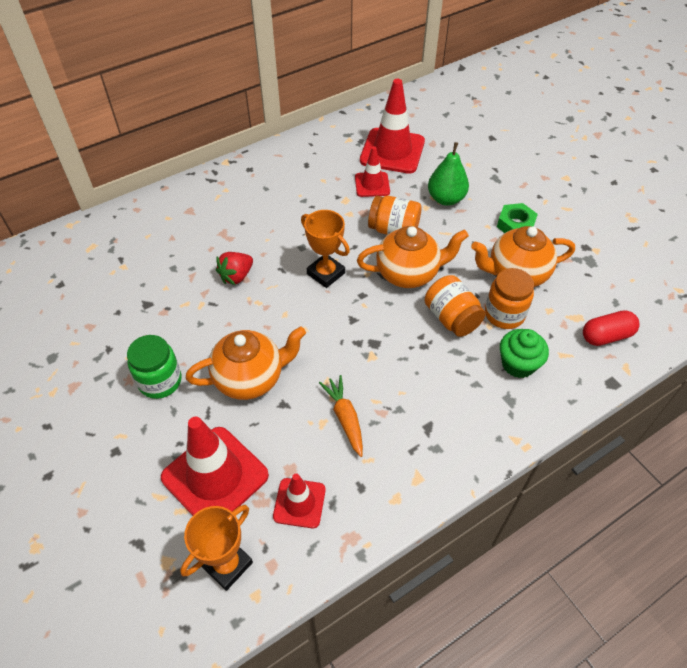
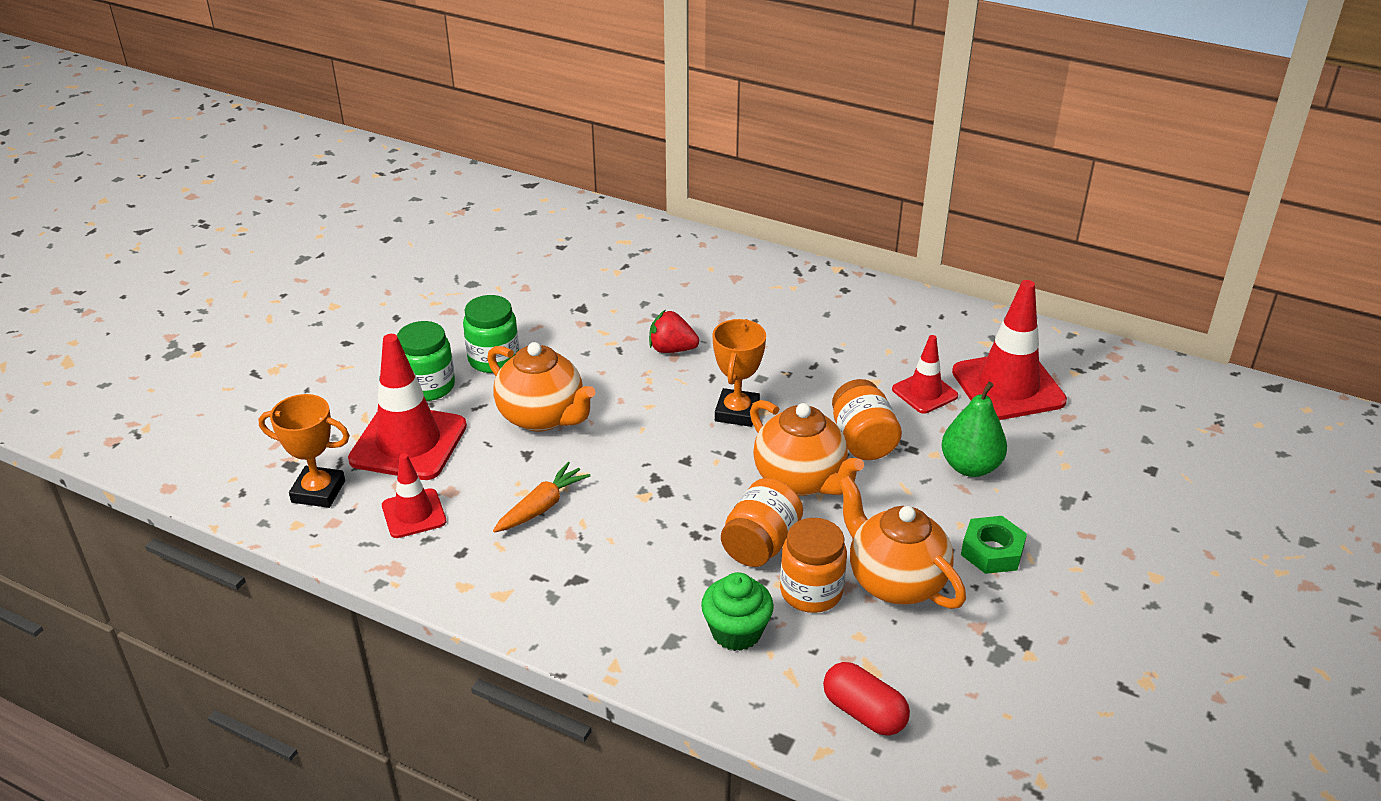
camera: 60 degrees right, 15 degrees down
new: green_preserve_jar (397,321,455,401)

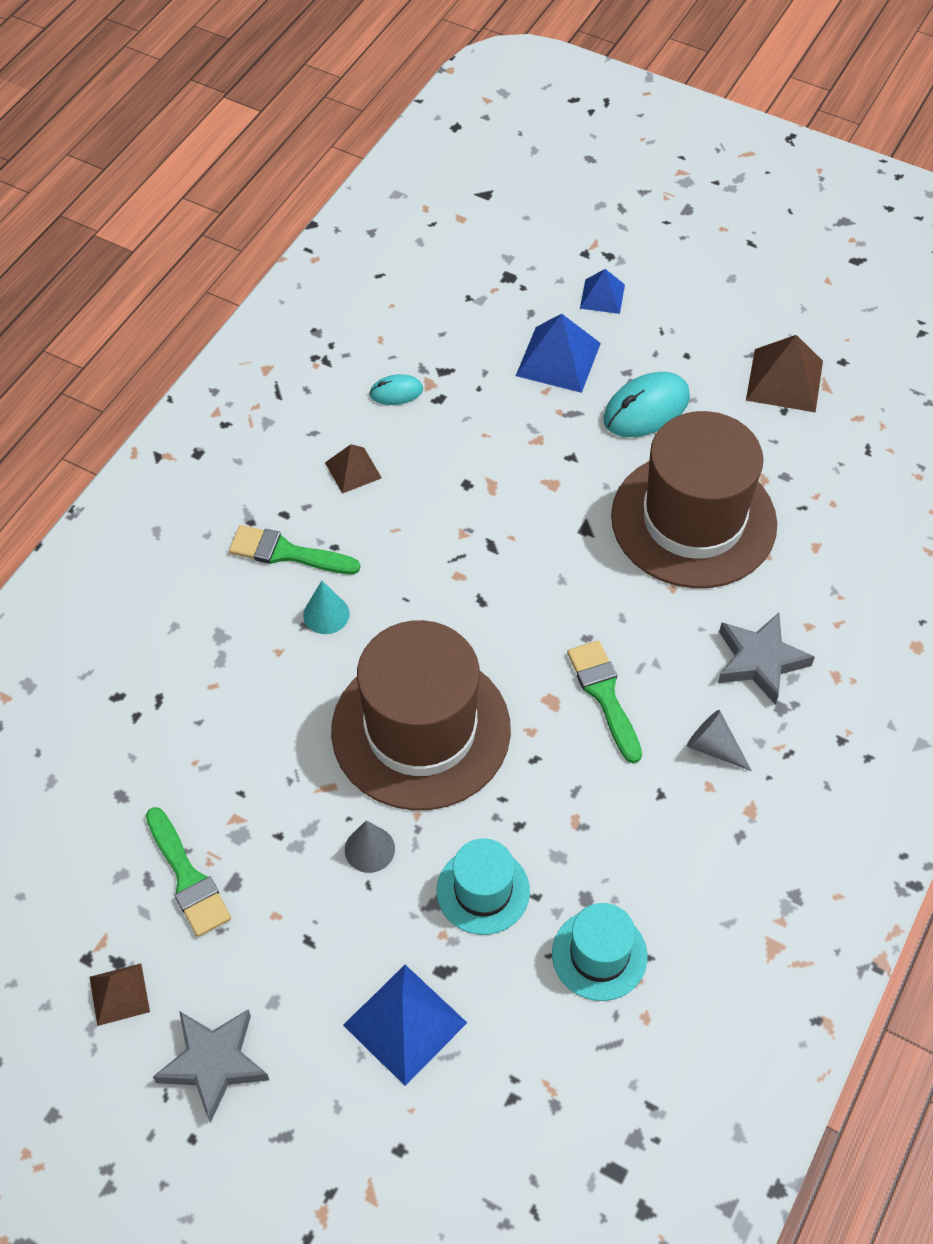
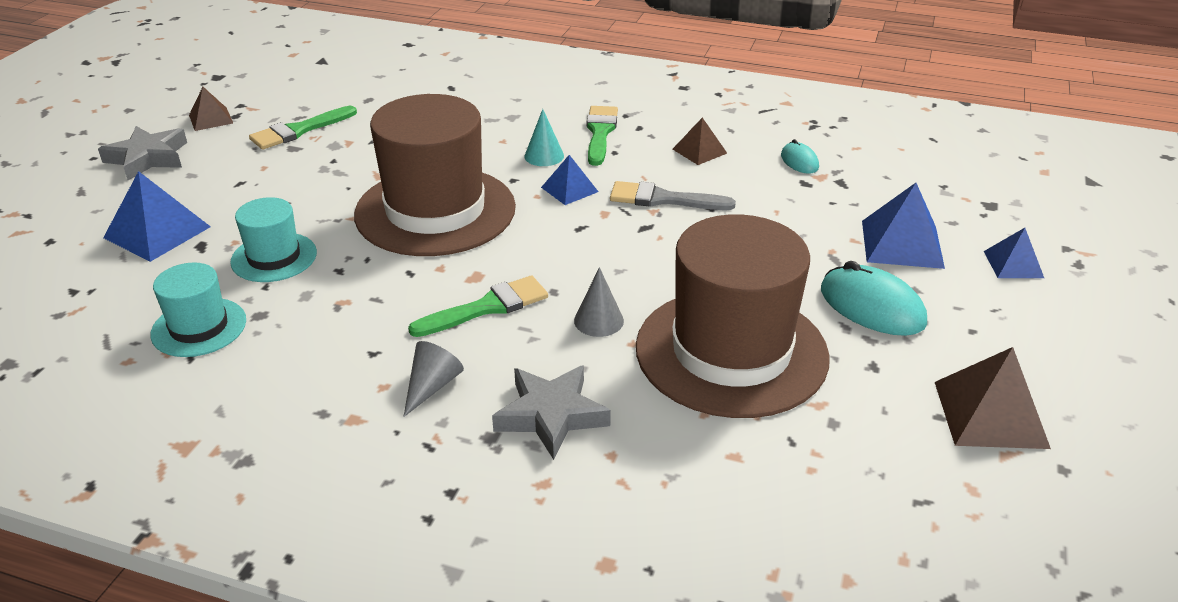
camera: 80 degrees right, 20 degrees down
new: blue_pyramid (541,155,598,205); grey_brush (610,181,736,210)
shifted: grey_cone_shape (345,820,395,873) to (574,267,624,337)

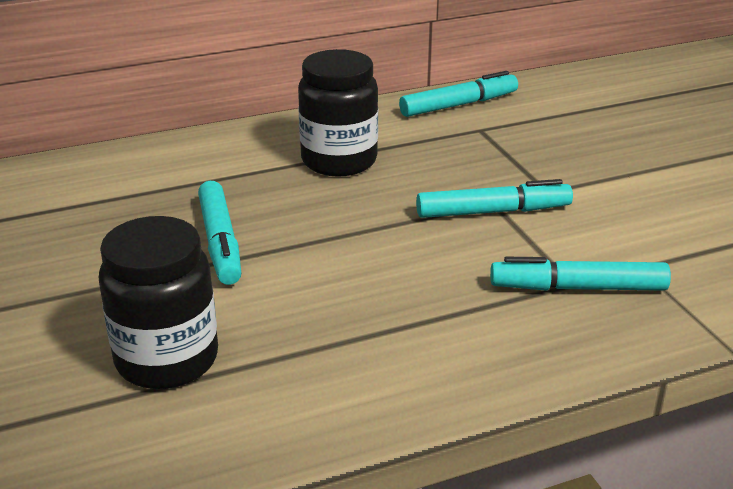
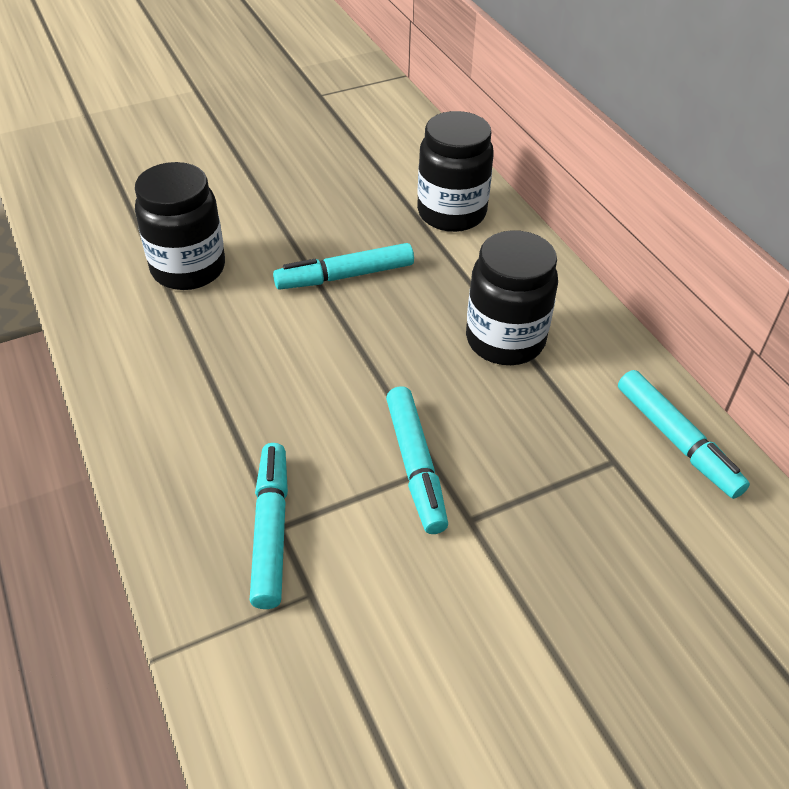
camera: 85 degrees right, 15 degrees up
new: jet-black_preserve_jar (417,111,494,232)

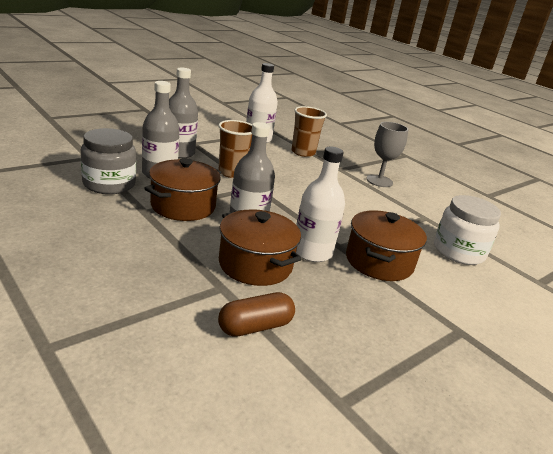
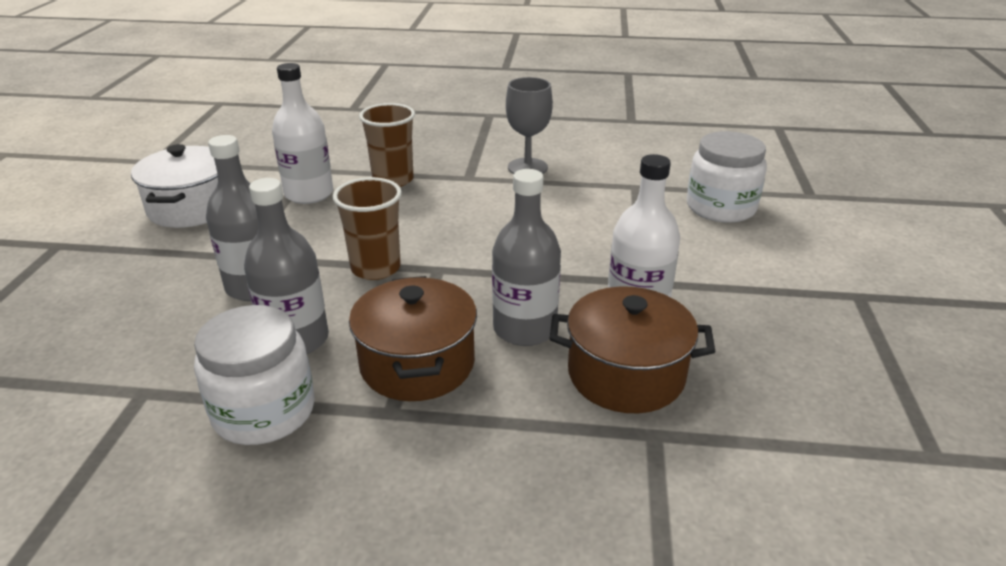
camera: 40 degrees left, 5 degrees up
gone: russet_pill (218,292,295,337); russet_cooking_pot (346,210,427,281)
new: pure_white_cooking_pot (131,144,218,228)
repainted: grey_preserve_jar (81,128,136,194) to pure_white_preserve_jar (194,305,315,445)

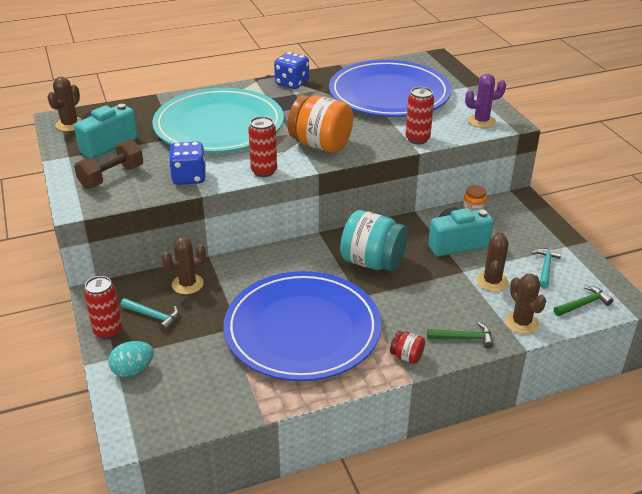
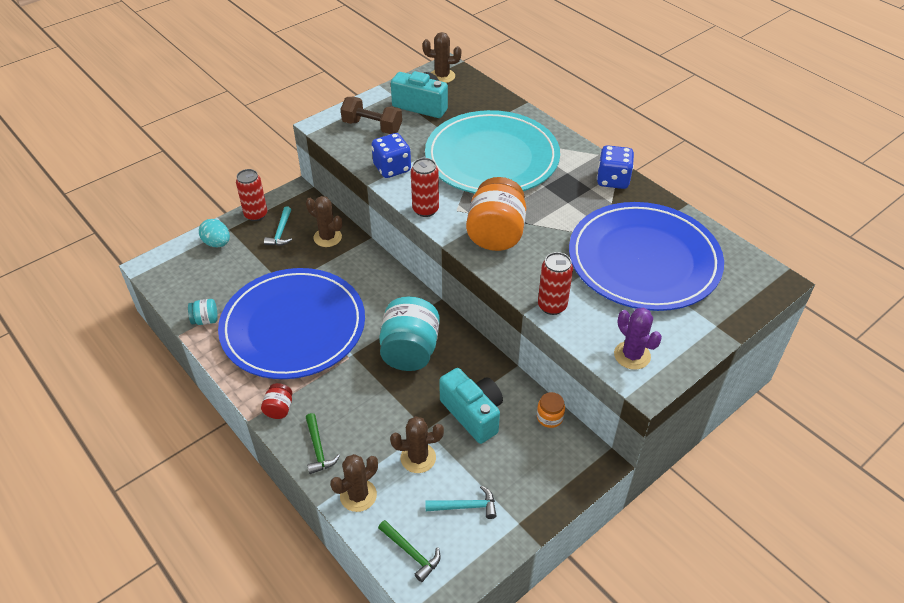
camera: 70 degrees right, 10 degrees up
new: turquoise_preserve_jar (188,299,218,325)

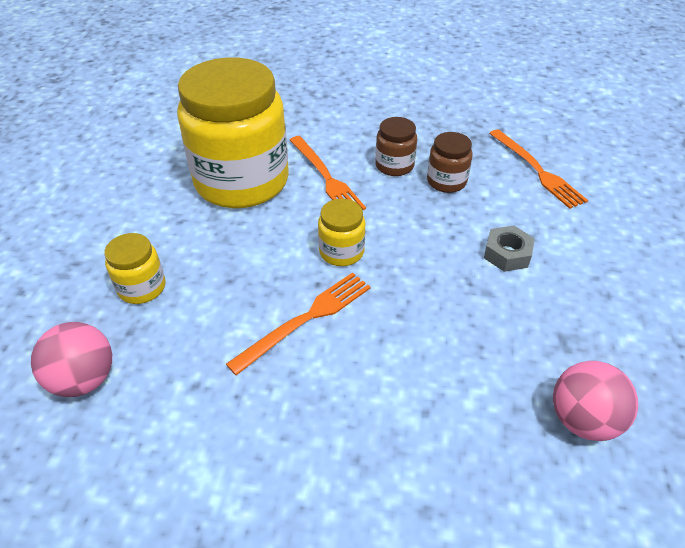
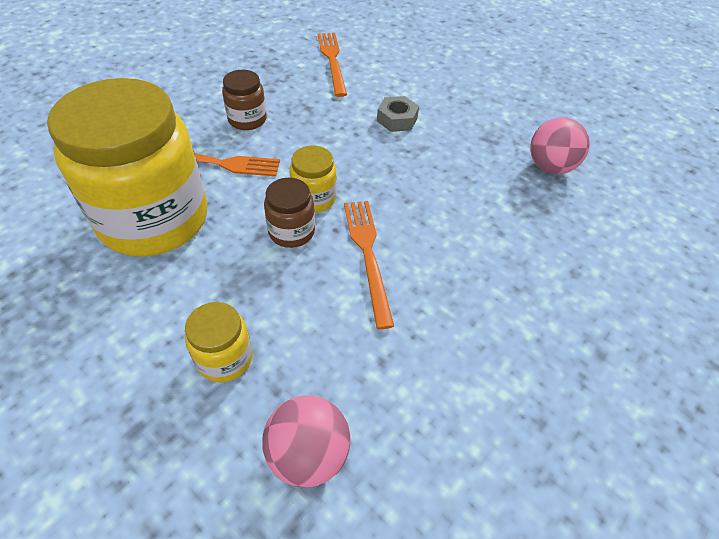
camera: 60 degrees left, 5 degrees up
shifted: russet_preserve_jar (427,132,473,193) to (264,178,315,248)
rotated: orange-coloured_table_fork (489,129,588,209) = (318,33,347,97) 105 degrees counterclockwise

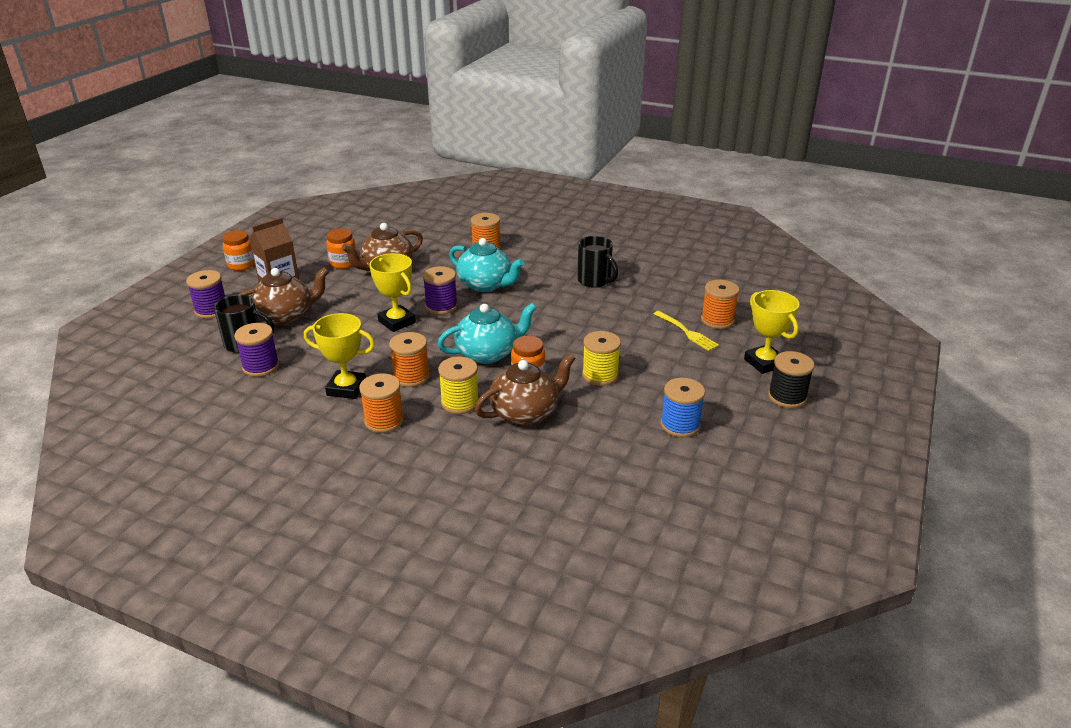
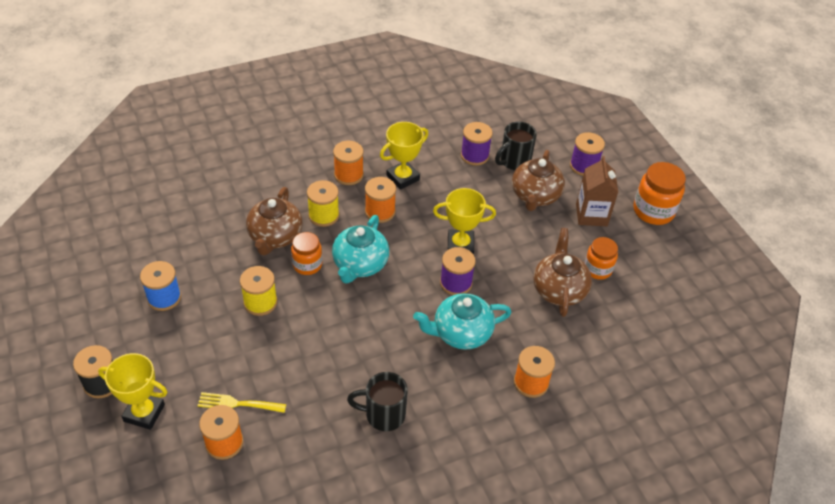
camera: 130 degrees right, 15 degrees up
scaled: orange-coloured_preserve_jar (222,230,255,271) = (633,162,686,225) x1.54

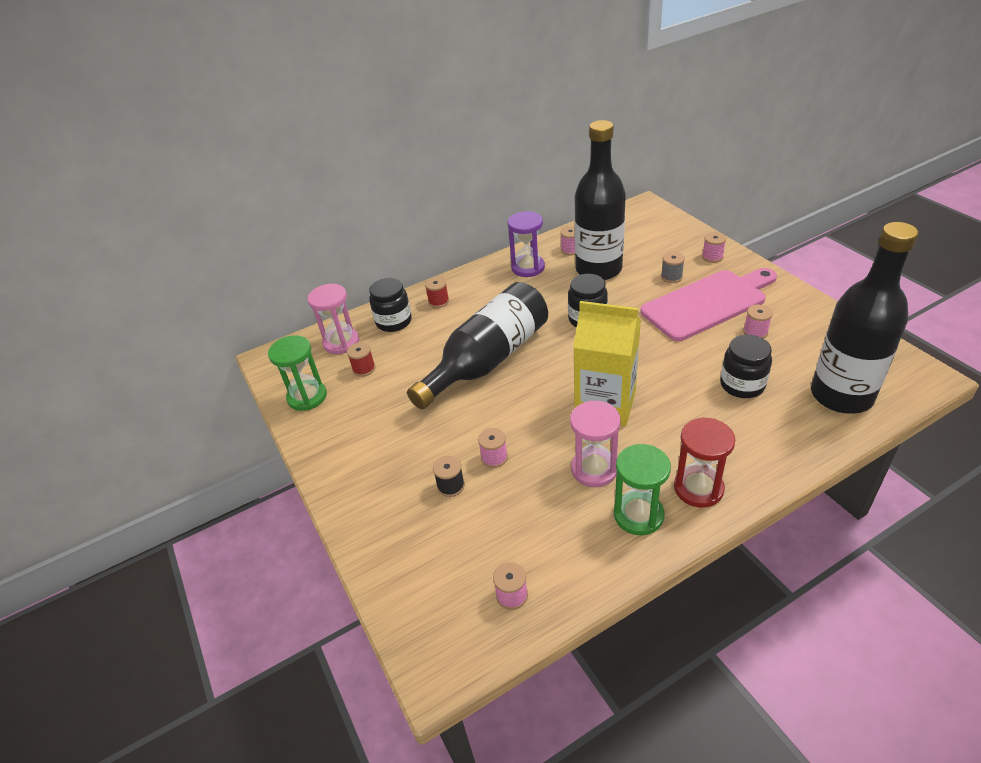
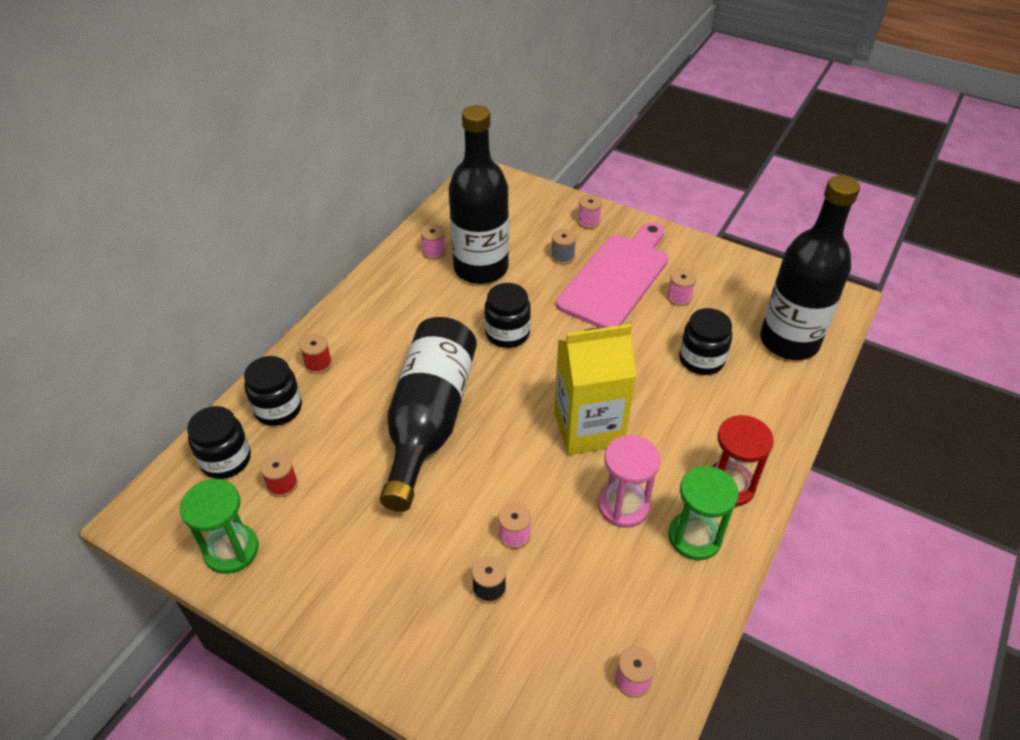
camera: 35 degrees left, 5 degrees up
gone: purple_hourglass (508,211,545,277)
swapped: rosy_hourglass (308,284,359,354) to jet-black_preserve_jar (187,406,251,479)

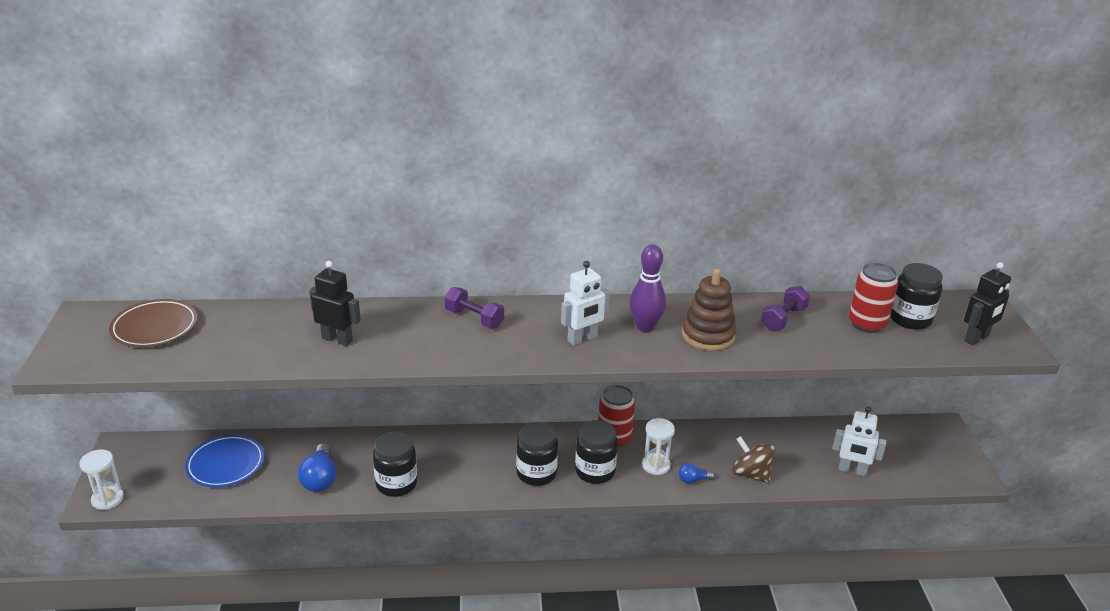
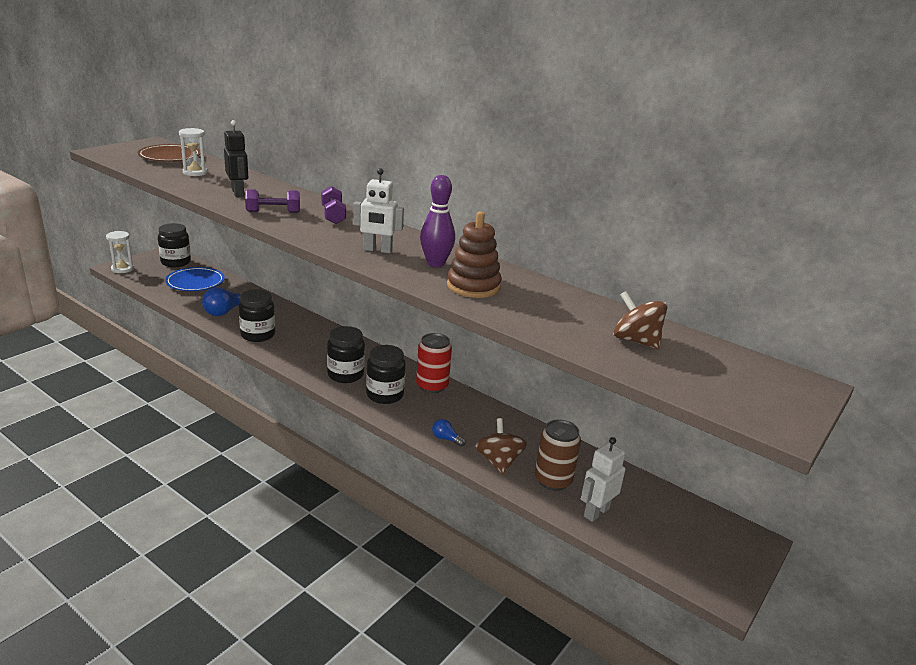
camera: 40 degrees right, 5 degrees down
gone: jet-black_robot (964,262,1011,345)
new: russet_tin (535,419,581,491)
shifted: jet-black_preserve_jar (890,263,943,330) to (158,223,191,267); pure_white_hourglass (642,418,675,475) to (179,128,208,176); purple_free_weight (761,286,810,331) to (245,189,300,213)
swapped: red_tin (849,263,898,333) to russet_toy_top (613,291,667,349)
rotated: pure_white_robot (832,406,887,476) = (581,437,625,522) 75 degrees clockwise

